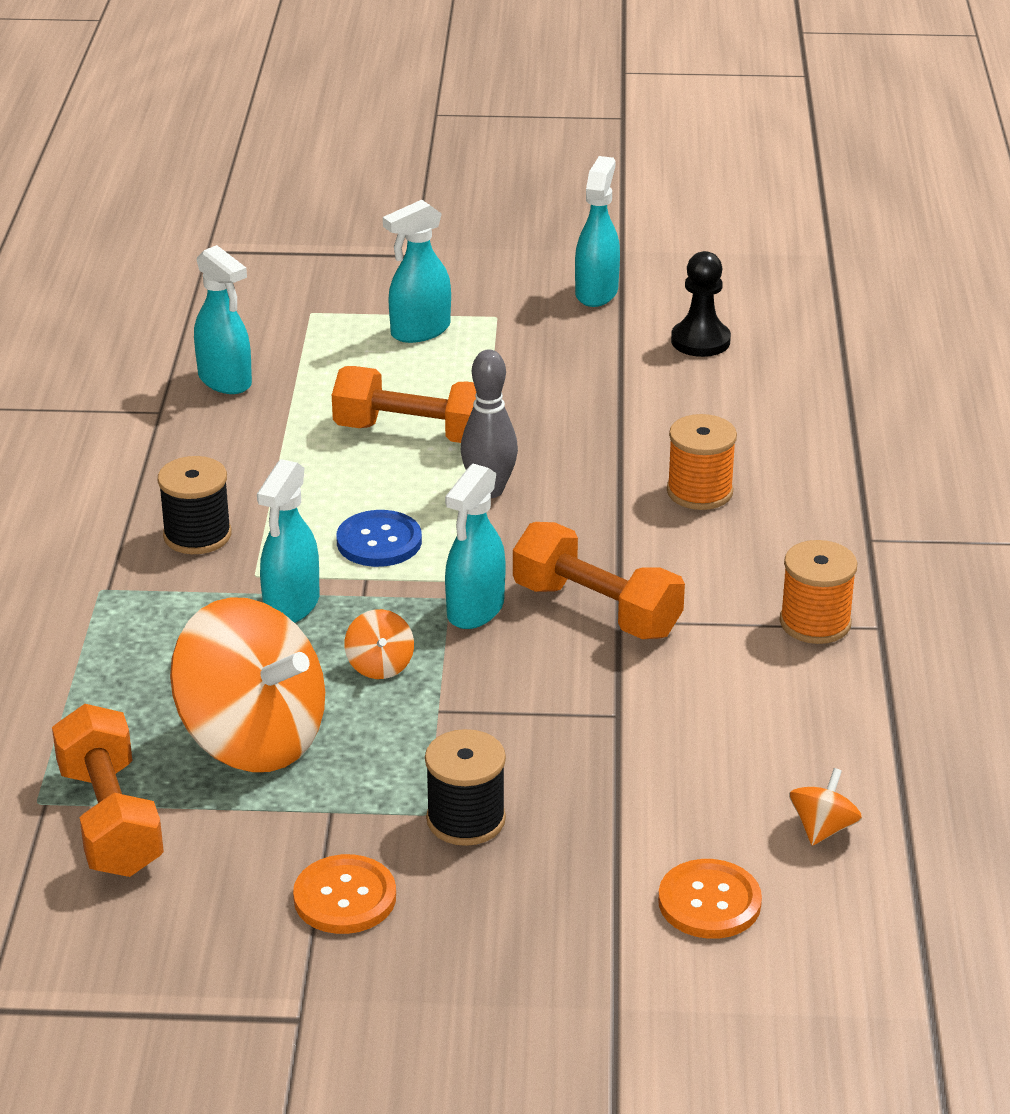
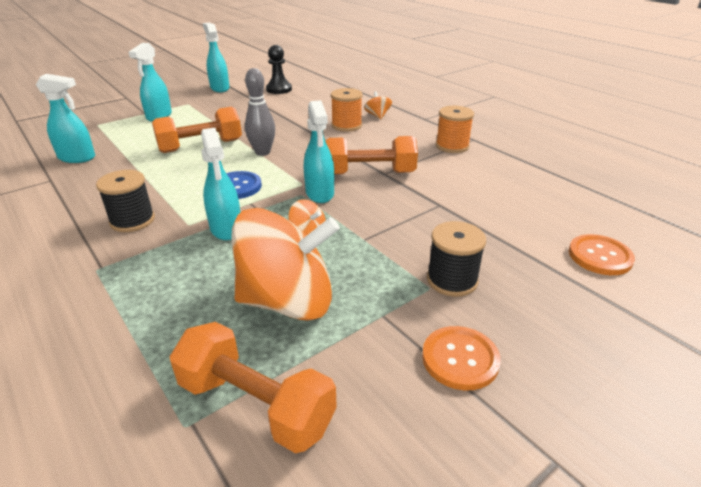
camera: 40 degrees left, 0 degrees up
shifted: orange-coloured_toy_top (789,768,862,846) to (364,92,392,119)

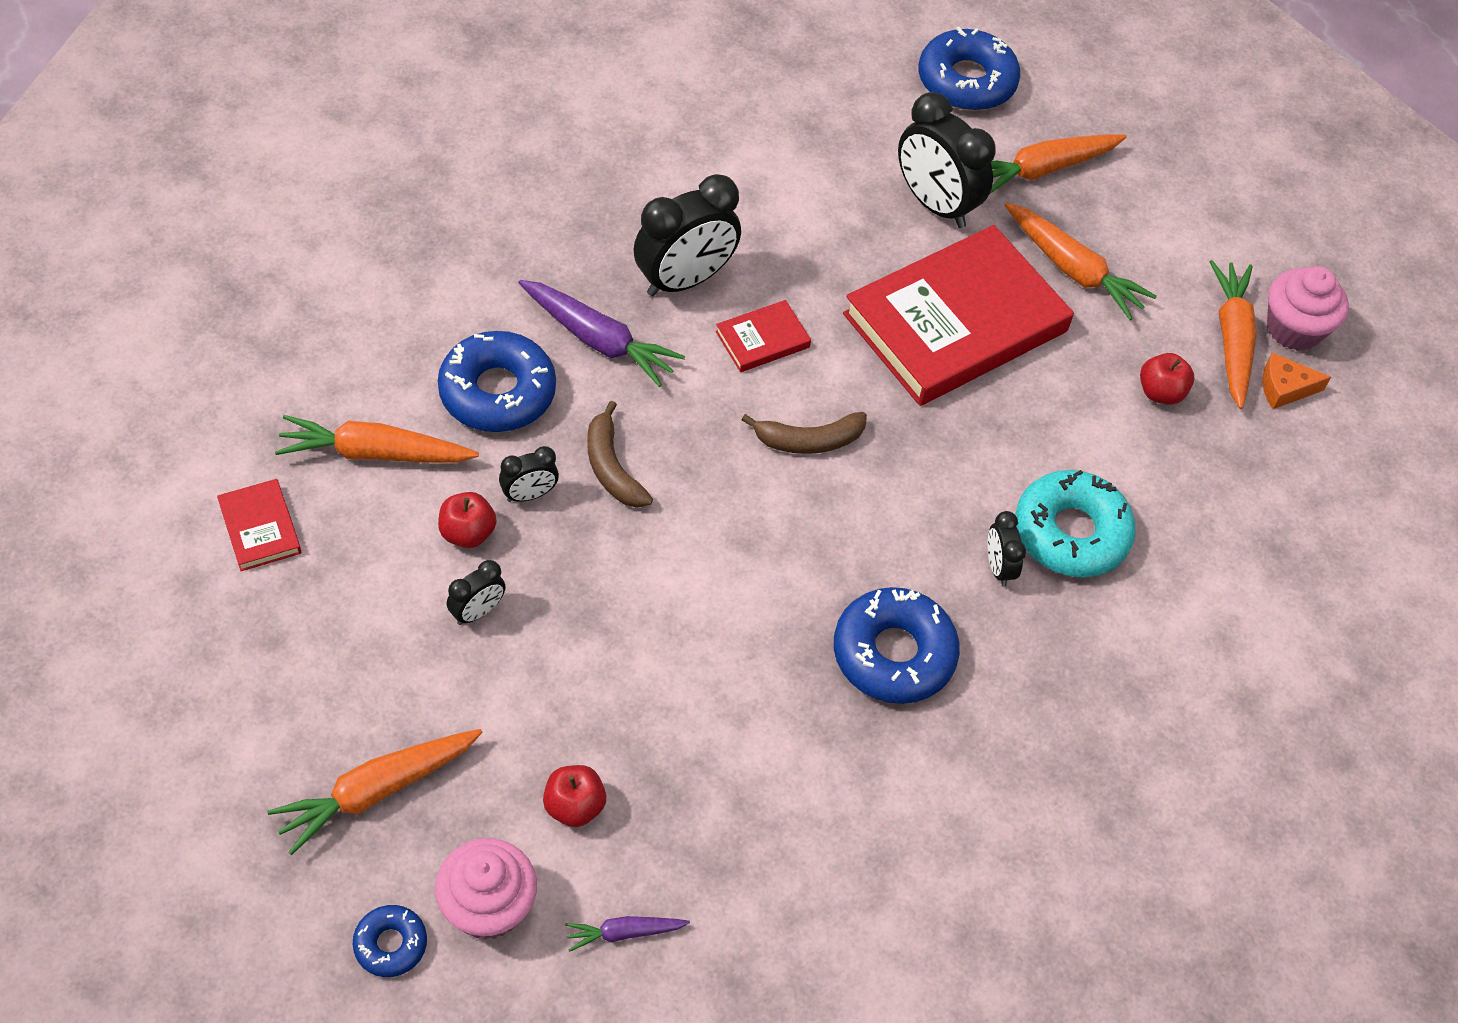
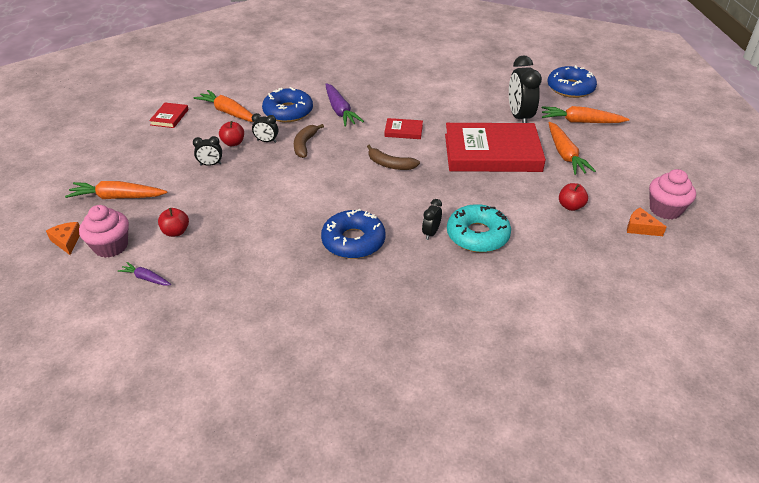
camera: 40 degrees right, 15 degrees down
gone: jet-black_bedside_clock (634,174,741,296); orange-coloured_root_vegetable (1210,260,1256,409)
swapped: blue_glazed_donut (353,905,427,977) to orange-coloured_piece_of_cheese (46,222,80,255)

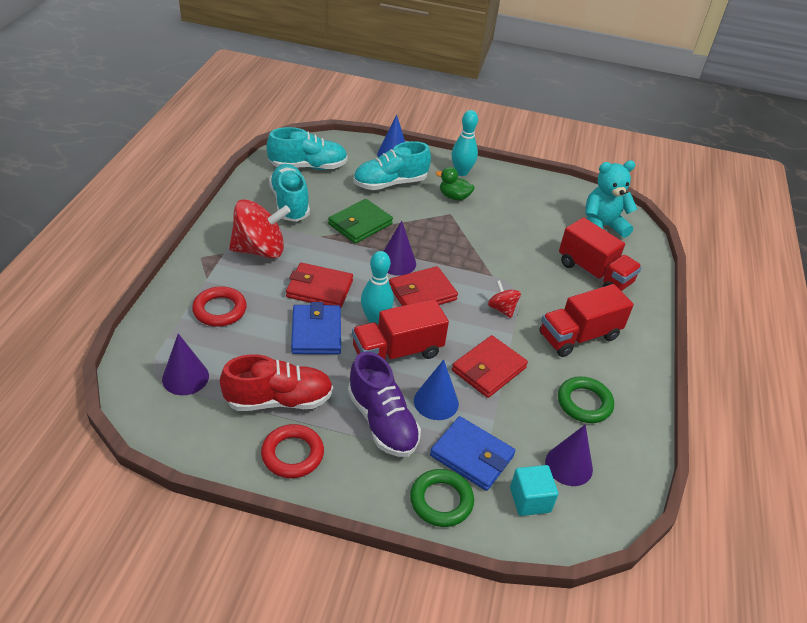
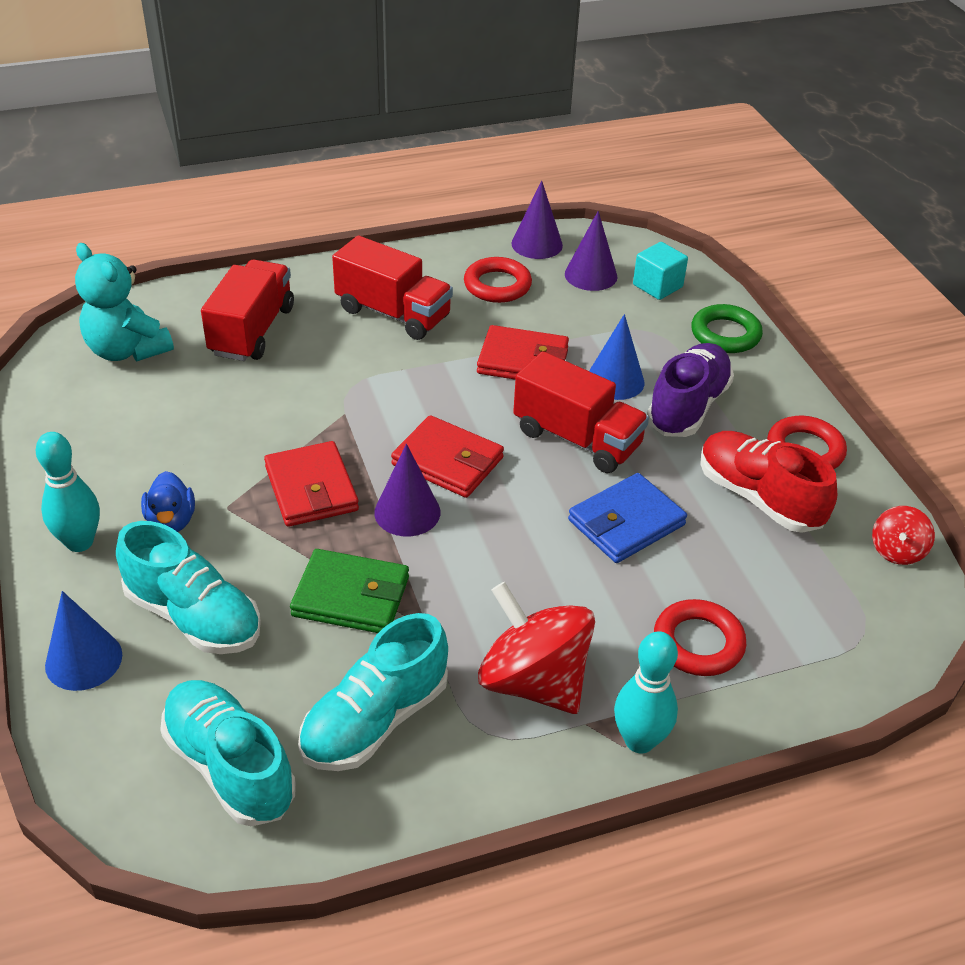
camera: 120 degrees left, 0 degrees up
gone: blue_wallet (430,416,515,491)
shifted: red_wallet (286,263,353,308) to (264,441,359,527); purple_cone_shape (162,333,209,395) to (511,181,563,259); turquoise_skittle (361,251,394,324) to (614,631,678,753); red_toy_top (488,280,521,318) to (872,506,935,565)
repainted: green_toy_duck (436,167,475,201) to blue_toy_duck (141,471,195,532); green_ring (558,376,614,423) to red_ring (464,257,532,303)

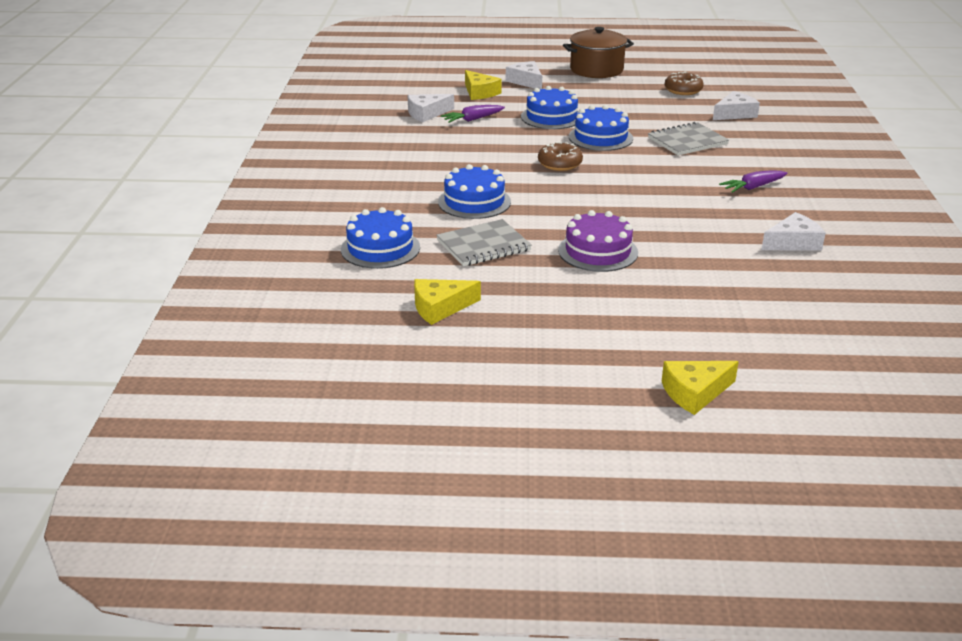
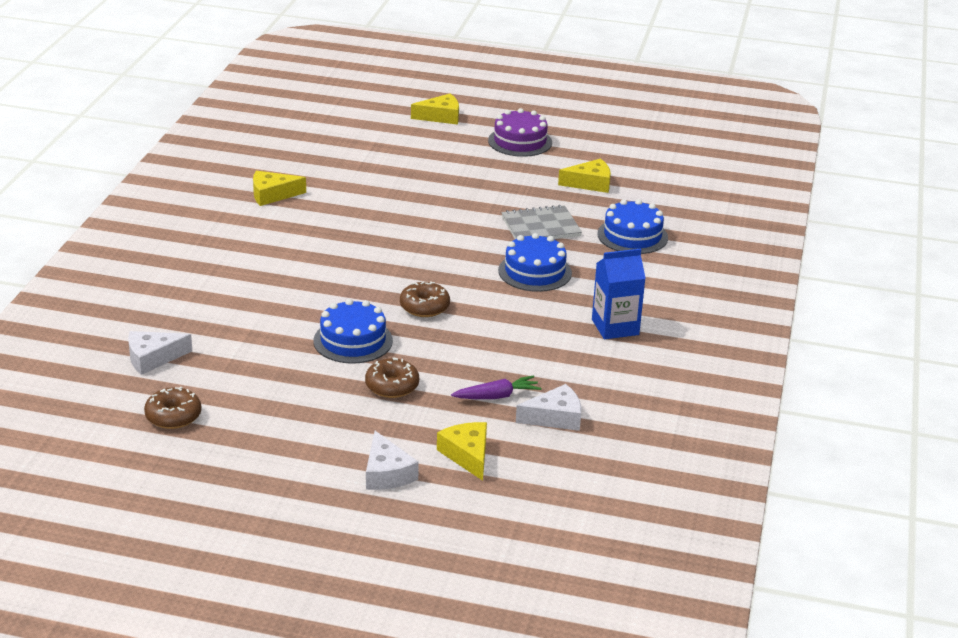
camera: 170 degrees left, 0 degrees up
gone: russet_cooking_pot (563,27,634,78); grey_notepad (648,122,729,156); purple_root_vegetable (719,171,787,193)
new: blue_milk_carton (592,249,646,339)
shifted: purple_gateau (558,210,638,272) to (488,108,552,157)
swapped: blue_gateau (521,86,579,129) to russet_glazed_donut (365,358,419,398)
repainted: pure_white_piece_of_cheese (761,212,826,251) to yellow_piece_of_cheese (253,171,306,206)

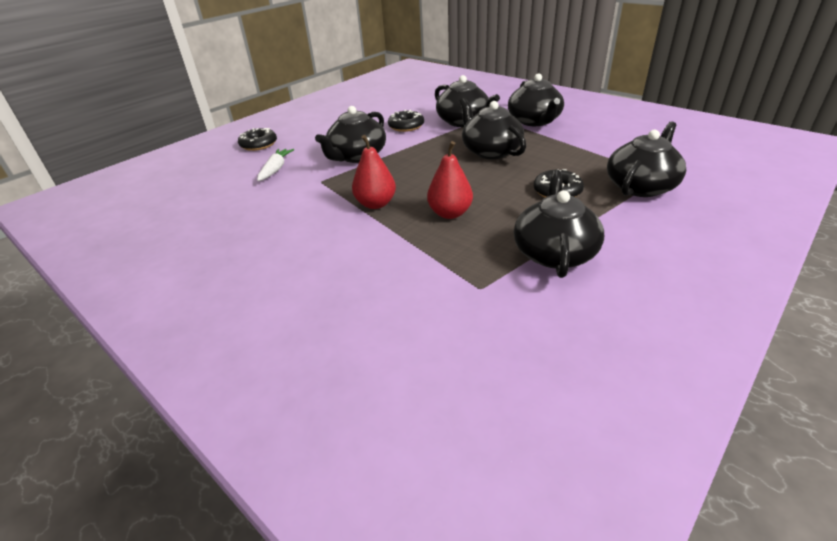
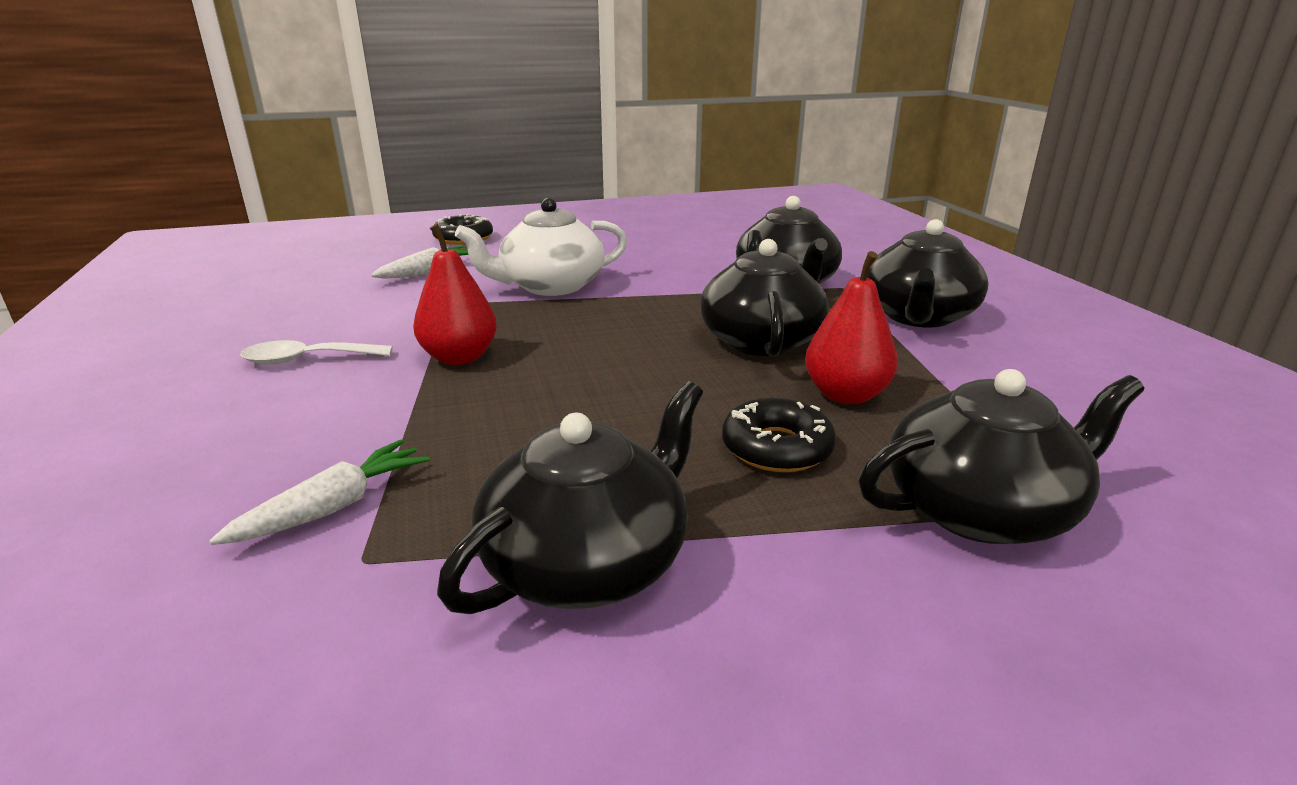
camera: 30 degrees right, 10 degrees down
gone: jet-black_glazed_donut (388,110,424,132)
new: pure_white_root_vegetable (209,439,430,545); pure_white_spoon (240,340,393,364)
shifted: red_pear (427,141,473,219) to (805,251,898,404)
repainted: jet-black_china_teapot (315,106,386,163) to pure_white_china_teapot (455,198,627,296)

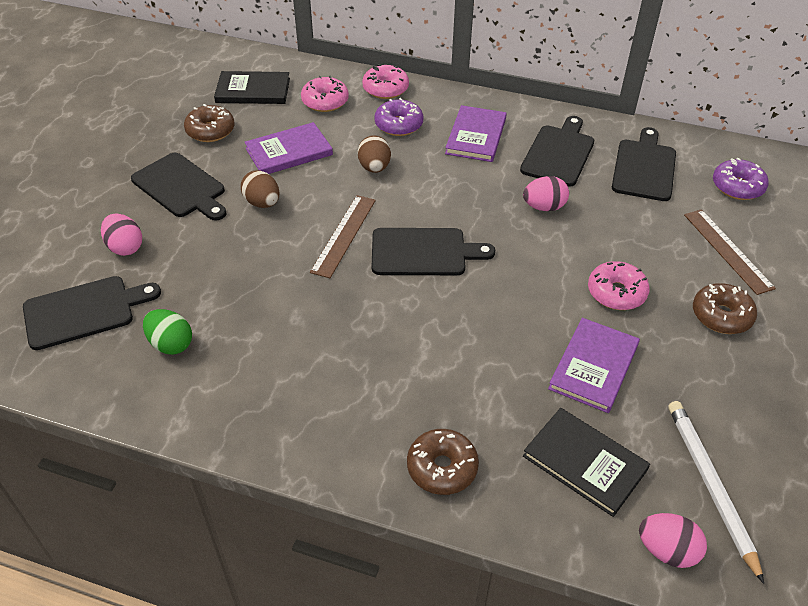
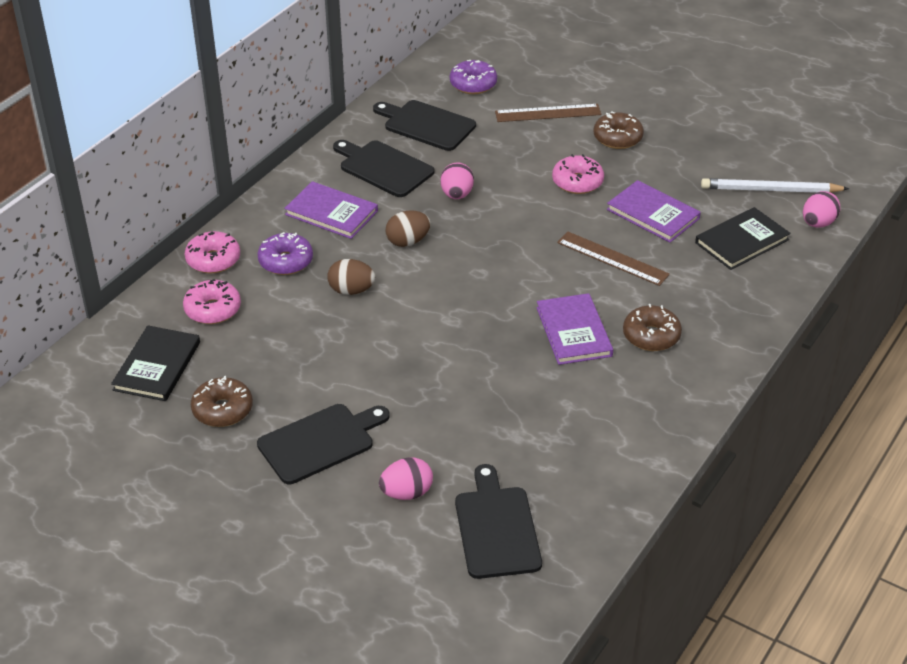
camera: 75 degrees left, 5 degrees down
gone: green_egg_shape (143,309,192,355); jet-black_bread_board (372,228,495,275)
shifted: russet_egg_shape (241,170,279,208) to (385,211,431,247); purple_hardback (245,122,333,174) to (536,293,613,365); russet_measuring_stick (310,195,376,278) to (557,232,670,286); russet_glazed_donut (407,429,479,495) to (623,304,682,351)

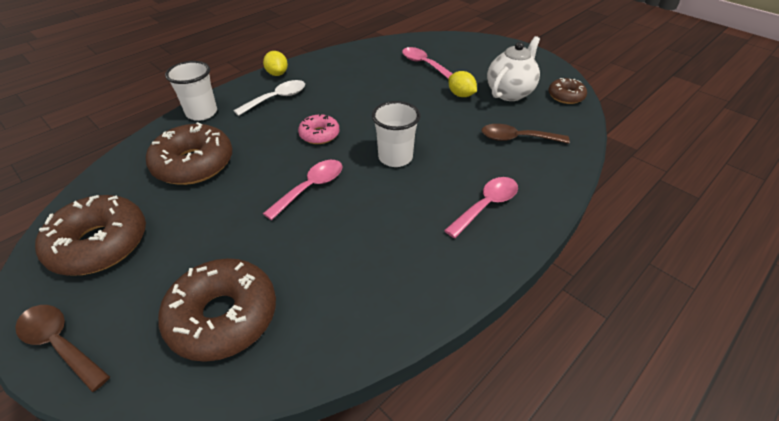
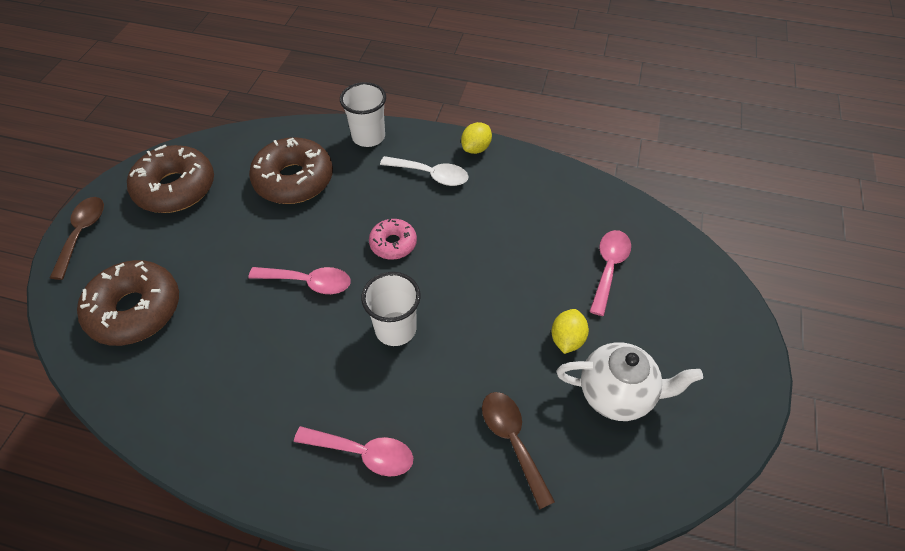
camera: 60 degrees right, 10 degrees up
gone: russet_glazed_donut (548,78,587,104)

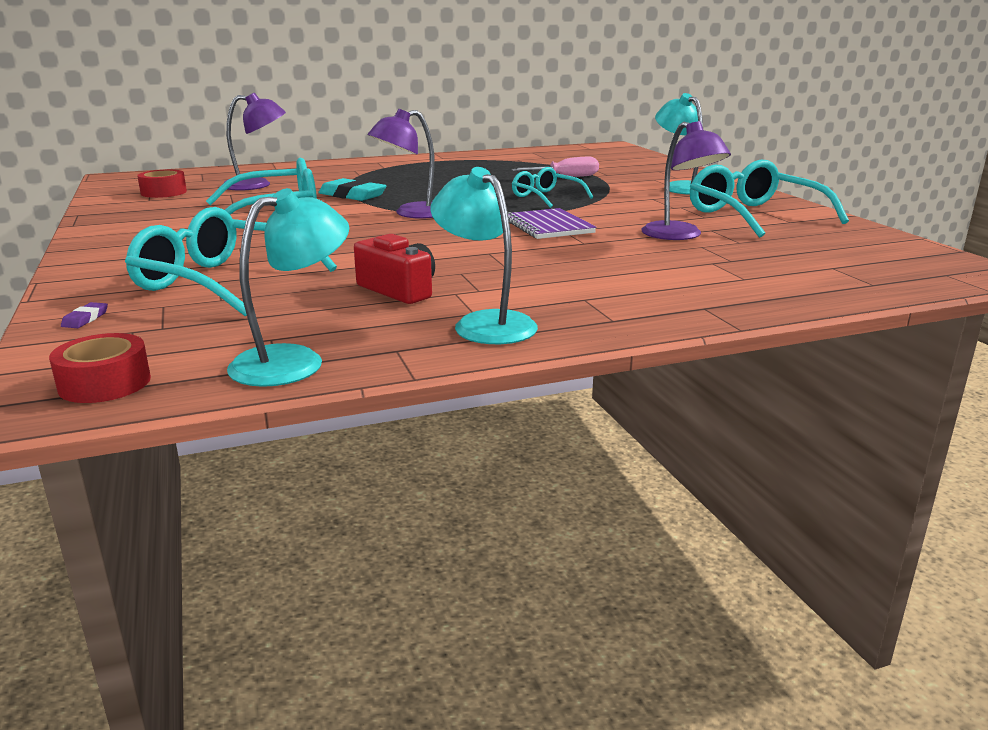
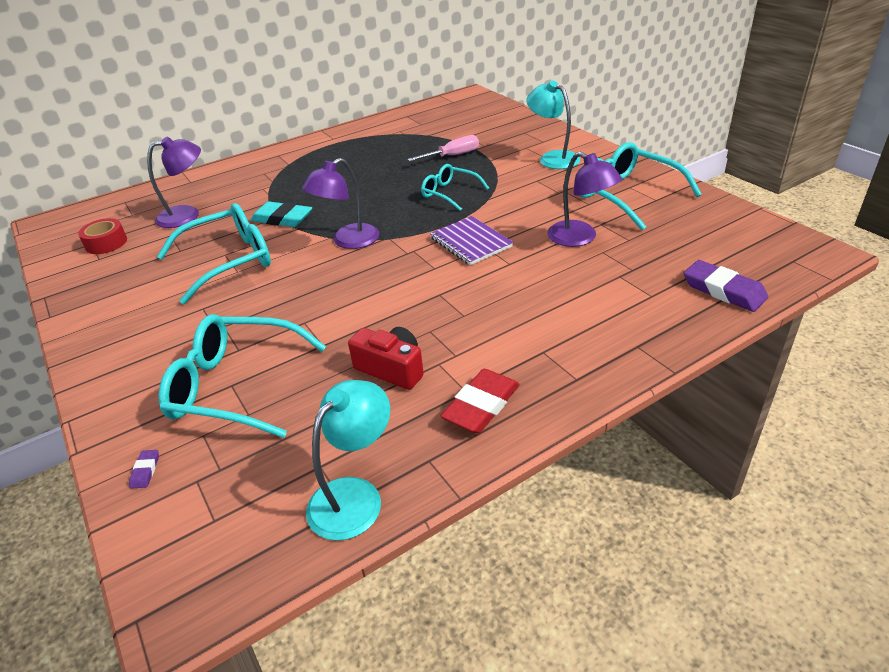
camera: 10 degrees left, 15 degrees up
gone: red_sticky_tape (49,333,151,403)
new: purple_pencil_eraser (684,260,768,312)
swapped: turquoise_lamp (430,167,538,344) to red_pencil_eraser (441,369,520,433)

